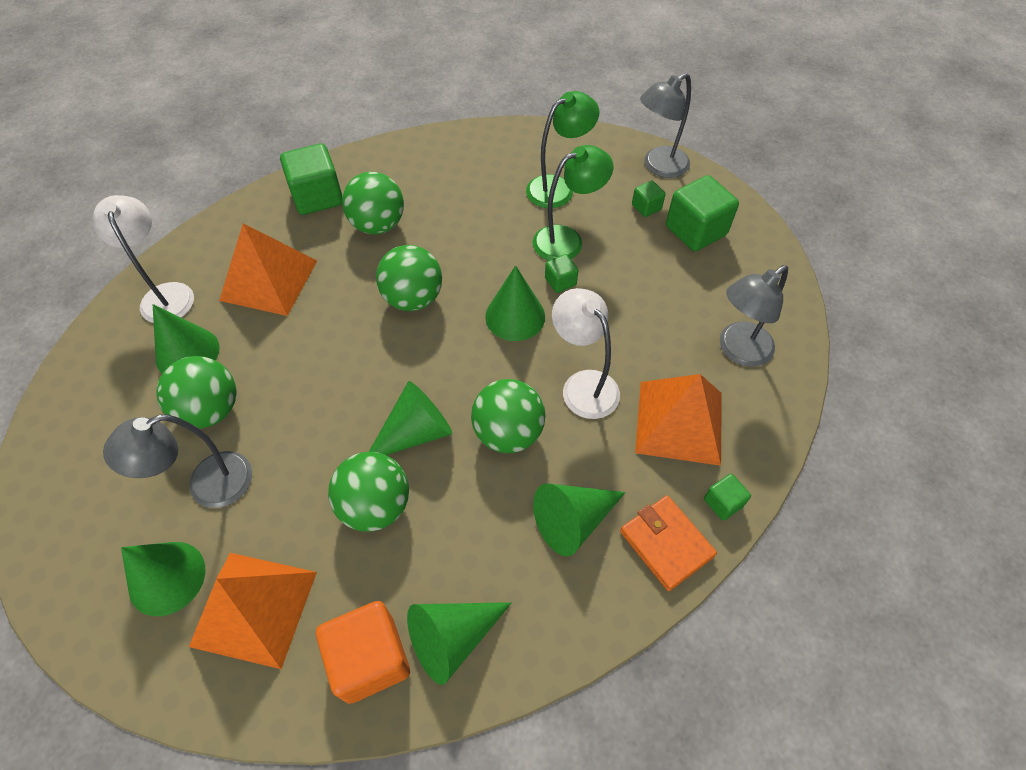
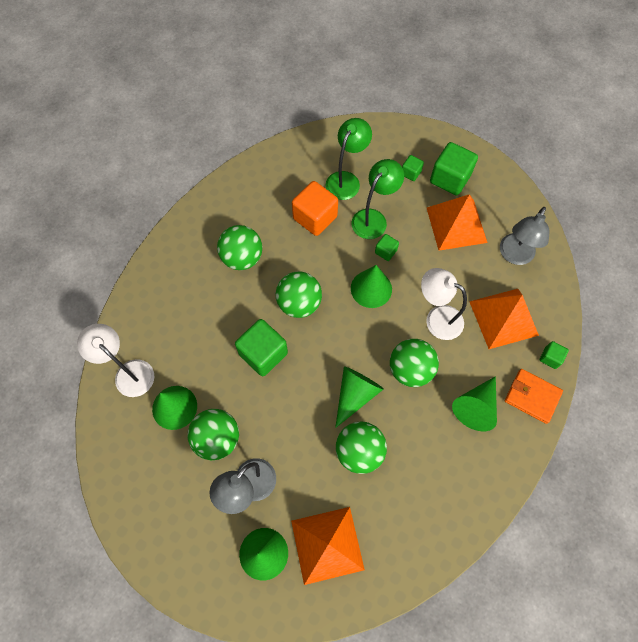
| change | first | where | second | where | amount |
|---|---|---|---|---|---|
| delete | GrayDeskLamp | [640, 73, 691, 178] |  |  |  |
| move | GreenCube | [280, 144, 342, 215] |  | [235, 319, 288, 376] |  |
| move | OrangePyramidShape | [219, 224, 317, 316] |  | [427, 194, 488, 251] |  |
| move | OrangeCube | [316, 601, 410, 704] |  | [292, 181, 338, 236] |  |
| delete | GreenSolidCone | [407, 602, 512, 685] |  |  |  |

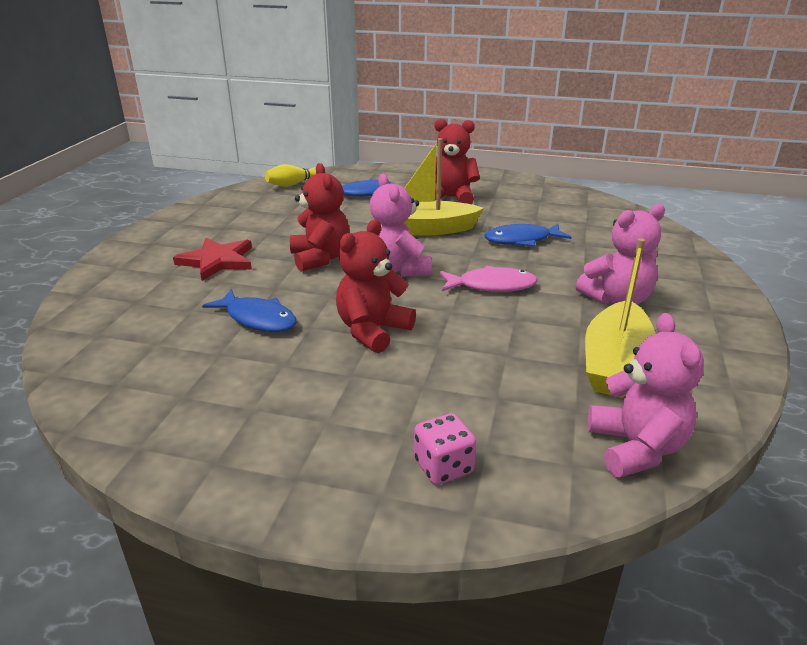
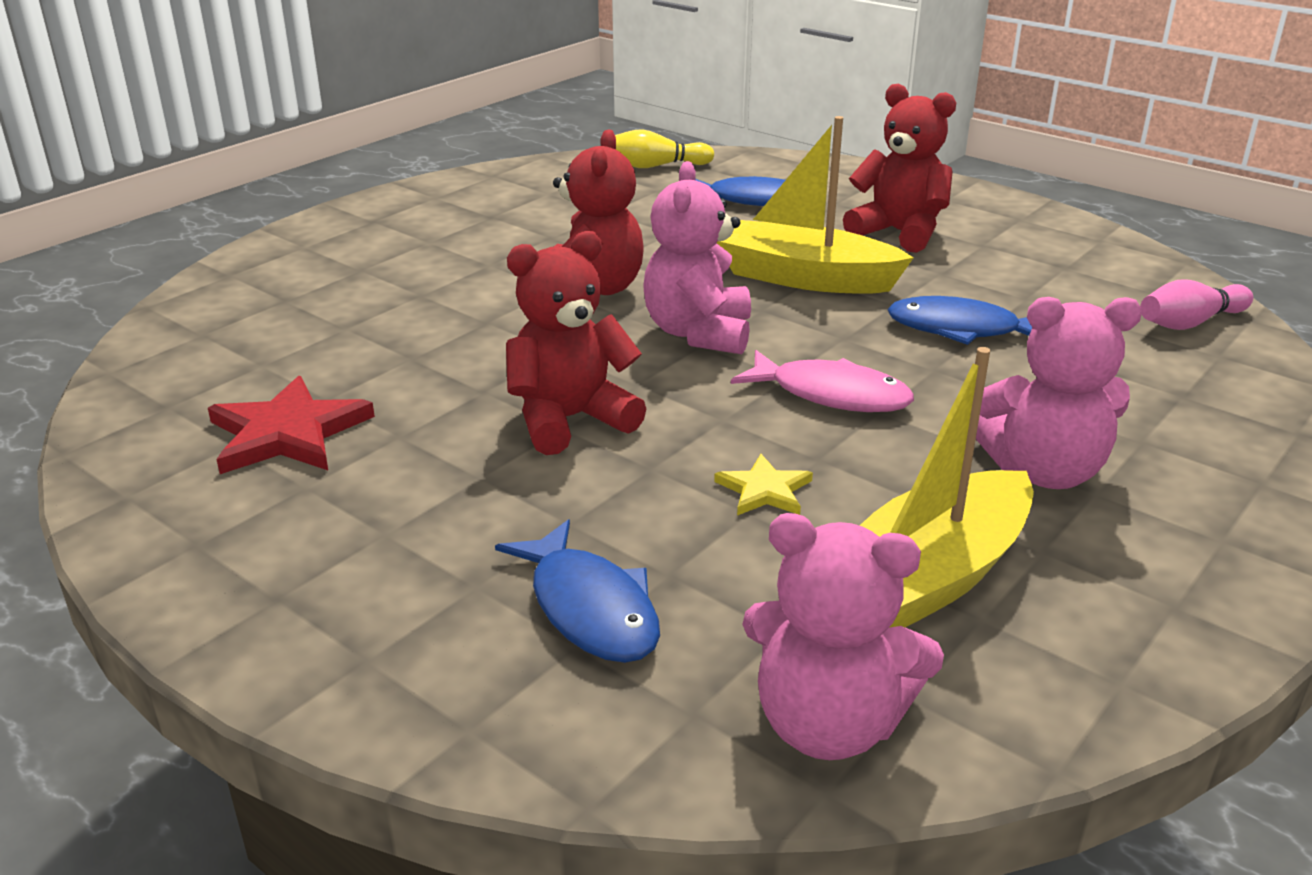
| change | first | where | second | where | amount |
|---|---|---|---|---|---|
| move | RedFivePointedStar | [173, 237, 252, 281] |  | [208, 376, 375, 474] |  |
| move | CobaltFish | [202, 289, 297, 332] |  | [495, 519, 660, 663] |  |
| rotate | PinkStuffedBear | [587, 313, 704, 478] |  | [742, 513, 944, 760] | 90 degrees clockwise |
| delete | PinkDie | [414, 413, 476, 485] |  |  |  |
| insert |  |  | PinkBowlingPin | [1140, 280, 1253, 330] |  |
| insert |  |  | BrightYellowFivePointedStar | [714, 454, 813, 515] |  |

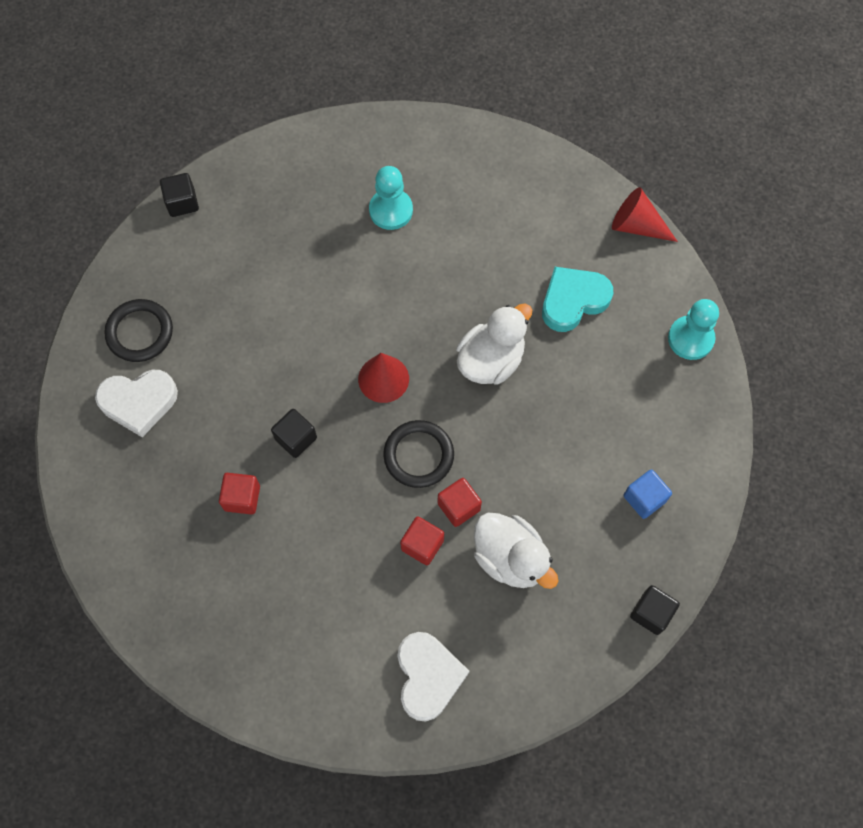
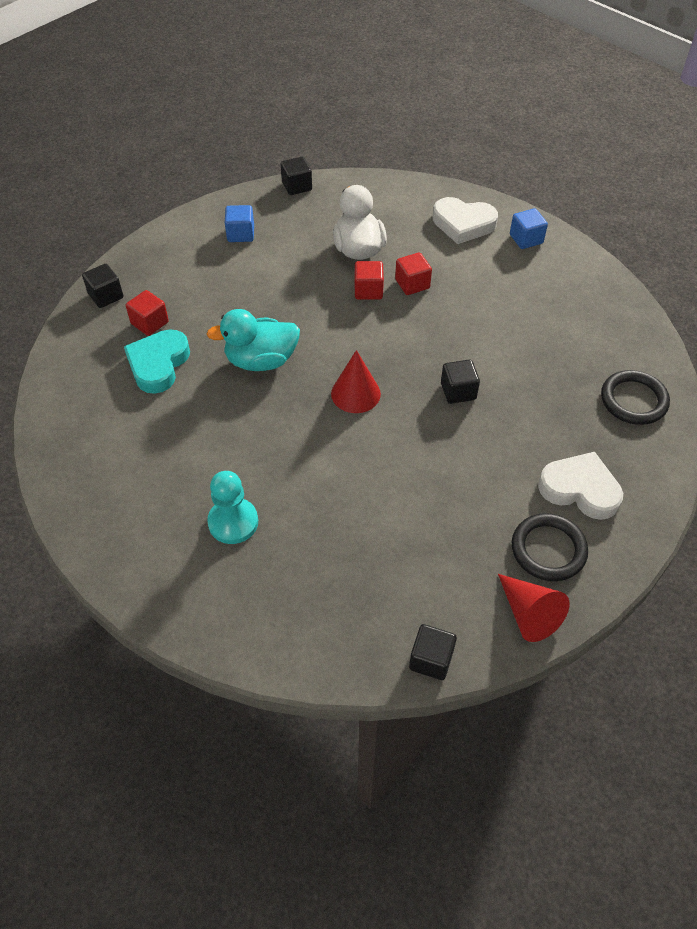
| change | first | where | second | where | amount |
|---|---|---|---|---|---|
| move | RedSolidCone | [612, 187, 678, 242] |  | [498, 574, 570, 642] |  |
| rotate | AquaLoveHeart | [542, 267, 613, 332] |  | [124, 329, 190, 394] | 105 degrees clockwise |
| replace | AquaGamePawn | [668, 299, 719, 360] | JetBlackCube | [82, 264, 123, 308] |  |
| recolor | WhiteToyDuck | [456, 304, 532, 385] | AquaToyDuck | [206, 309, 300, 371] |  |
| move | JetBlackHoop | [383, 420, 454, 488] |  | [601, 370, 670, 425] |  |
| move | RedCube | [219, 473, 260, 514] |  | [126, 290, 169, 336] |  |
| rotate | WhiteLoveHeart | [397, 632, 469, 721] |  | [433, 197, 498, 244] | 105 degrees counterclockwise |
| insert |  |  | CobaltCube | [510, 208, 548, 249] |  |

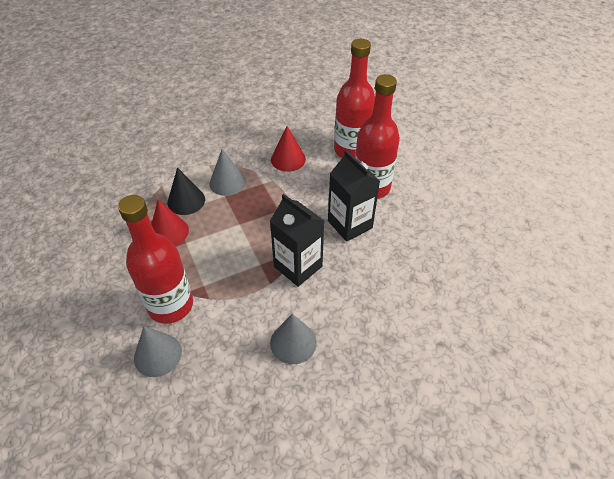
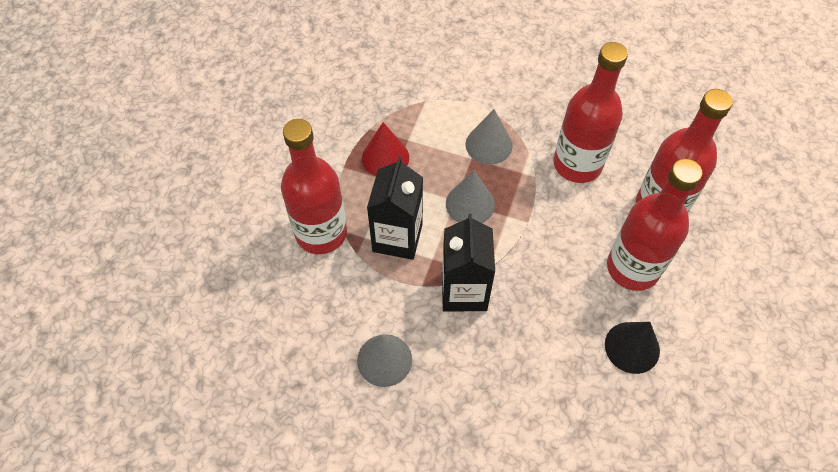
| change | first | where | second | where | amount |
|---|---|---|---|---|---|
| replace | RedSolidCone | [271, 126, 306, 172] | RedFlask | [553, 42, 628, 183] |  |
| move | JetBlackJuiceCarton | [328, 150, 380, 242] |  | [367, 157, 423, 260] |  |
| move | JetBlackSolidCone | [167, 167, 205, 215] |  | [605, 322, 660, 374] |  |
| move | GraySolidCone | [134, 326, 182, 377] |  | [446, 171, 495, 223] |  |

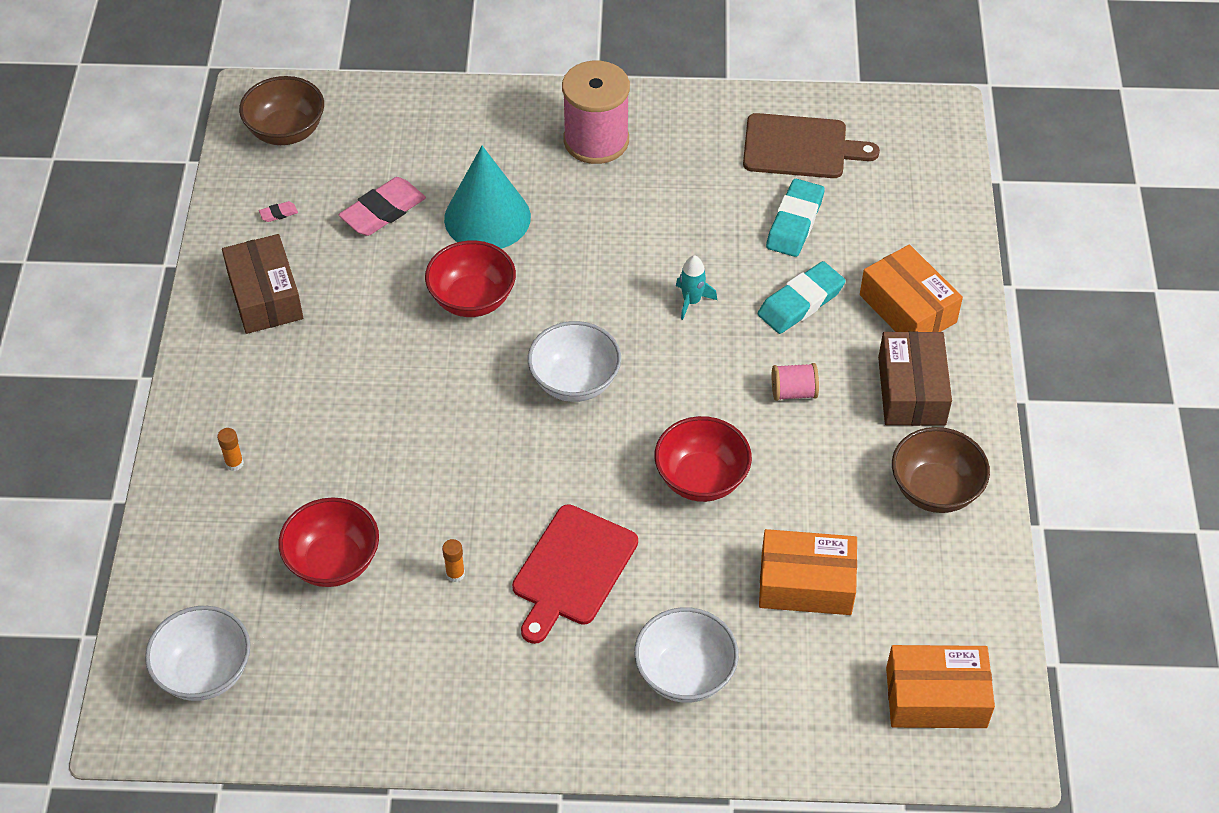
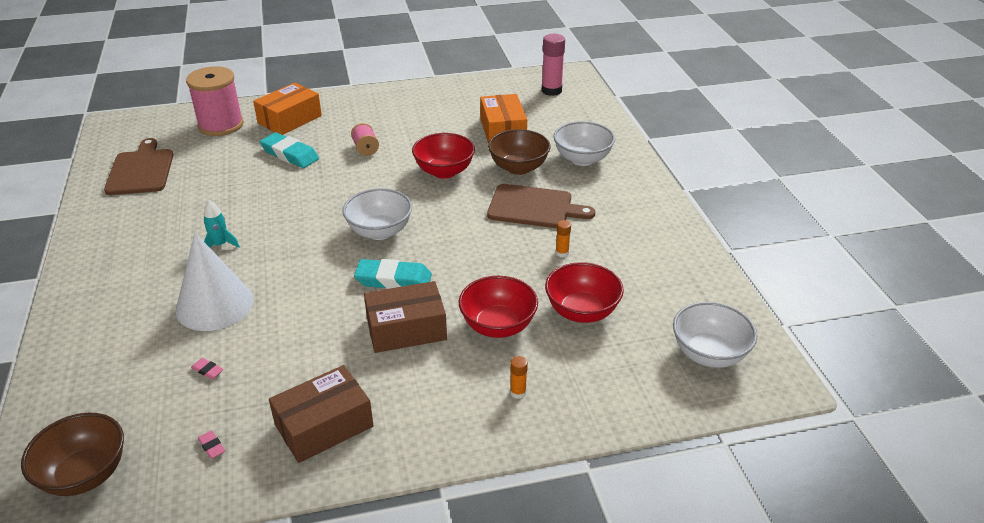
| change | first | where | second | where | amount |
|---|---|---|---|---|---|
| move | PinkSpool | [562, 61, 630, 164] |  | [186, 66, 244, 136] |  |
| recolor | AquaSolidCone | [444, 146, 531, 249] | WhiteSolidCone | [176, 233, 254, 331] |  |
| resize | PinkEraser | [338, 177, 426, 236] |  | [191, 358, 224, 379] | x0.42 |
| move | AquaEraser | [766, 179, 825, 257] |  | [354, 259, 432, 289] |  |
| move | RedBowl | [425, 240, 516, 317] |  | [459, 276, 538, 338] |  |
| move | AquaRocket | [676, 255, 717, 320] |  | [204, 200, 240, 248] |  |
| move | DarkBrownBox | [878, 331, 952, 426] |  | [364, 281, 447, 353] |  |
| move | DarkBrownBowl | [892, 427, 990, 513] |  | [488, 129, 551, 175] |  |
| recolor | RedBreadBoard | [512, 504, 638, 644] | DarkBrownBreadBoard | [487, 184, 595, 228] |  |
| replace | OrangeBox | [886, 645, 995, 728] | PinkGlueStick | [542, 34, 565, 96] |  |

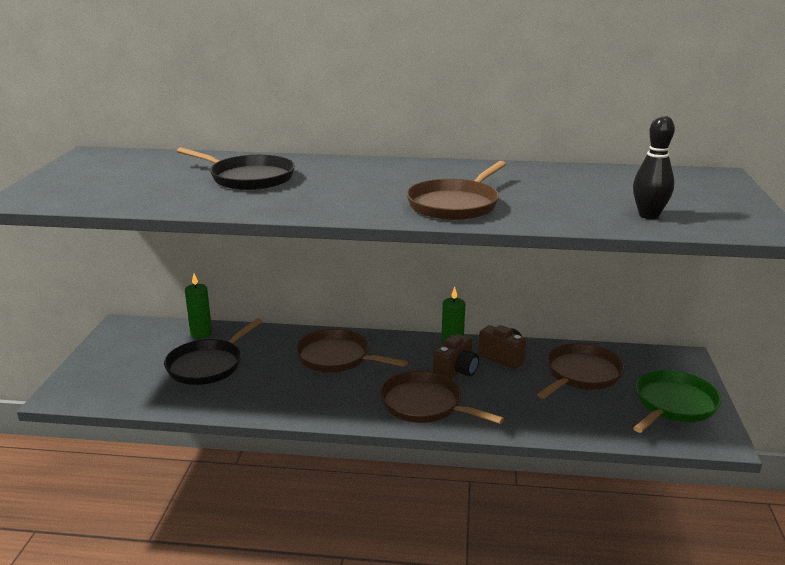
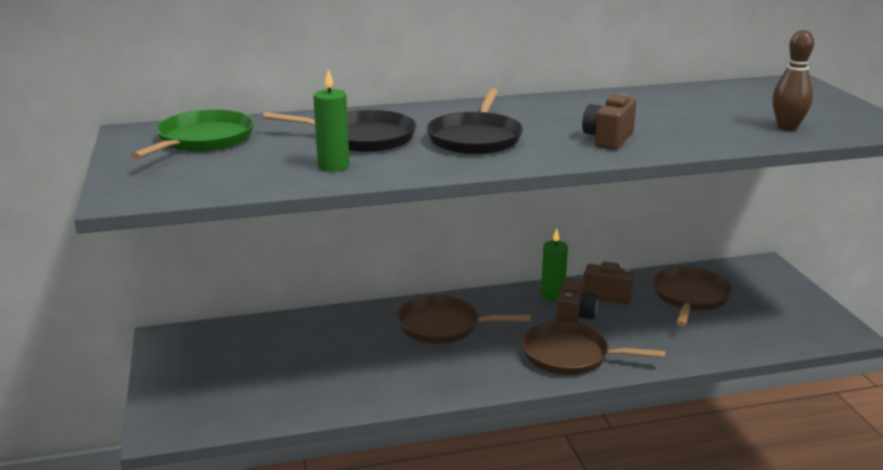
| change | first | where | second | where | amount |
|---|---|---|---|---|---|
| recolor | JetBlackBowlingPin | [633, 115, 675, 219] | DarkBrownBowlingPin | [772, 30, 814, 131] |  |
| replace | DarkBrownPan | [406, 161, 506, 220] | DarkBrownCompactCamera | [582, 93, 636, 150] |  |
| move | GreenCandle | [185, 274, 212, 339] |  | [313, 69, 350, 172] |  |
| move | JetBlackPan | [164, 318, 262, 385] |  | [427, 88, 523, 155] |  |
| move | GreenPan | [633, 370, 722, 433] |  | [131, 109, 254, 159] |  |

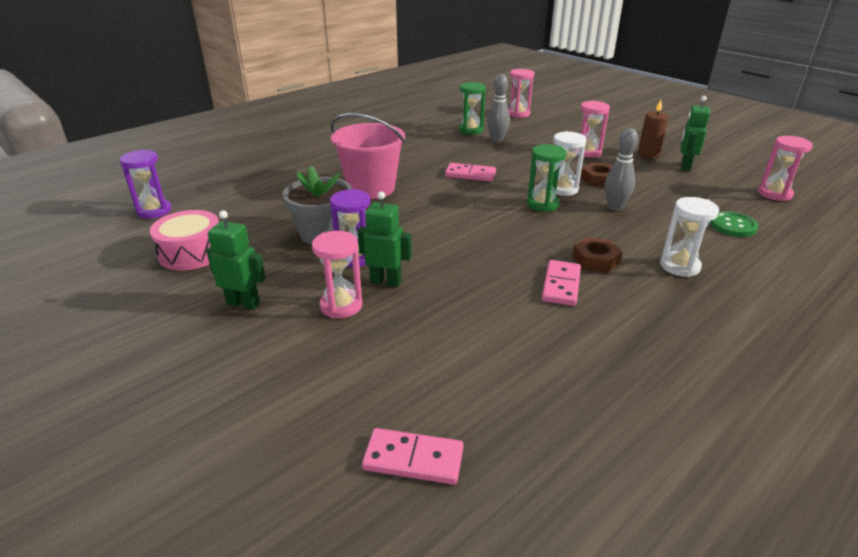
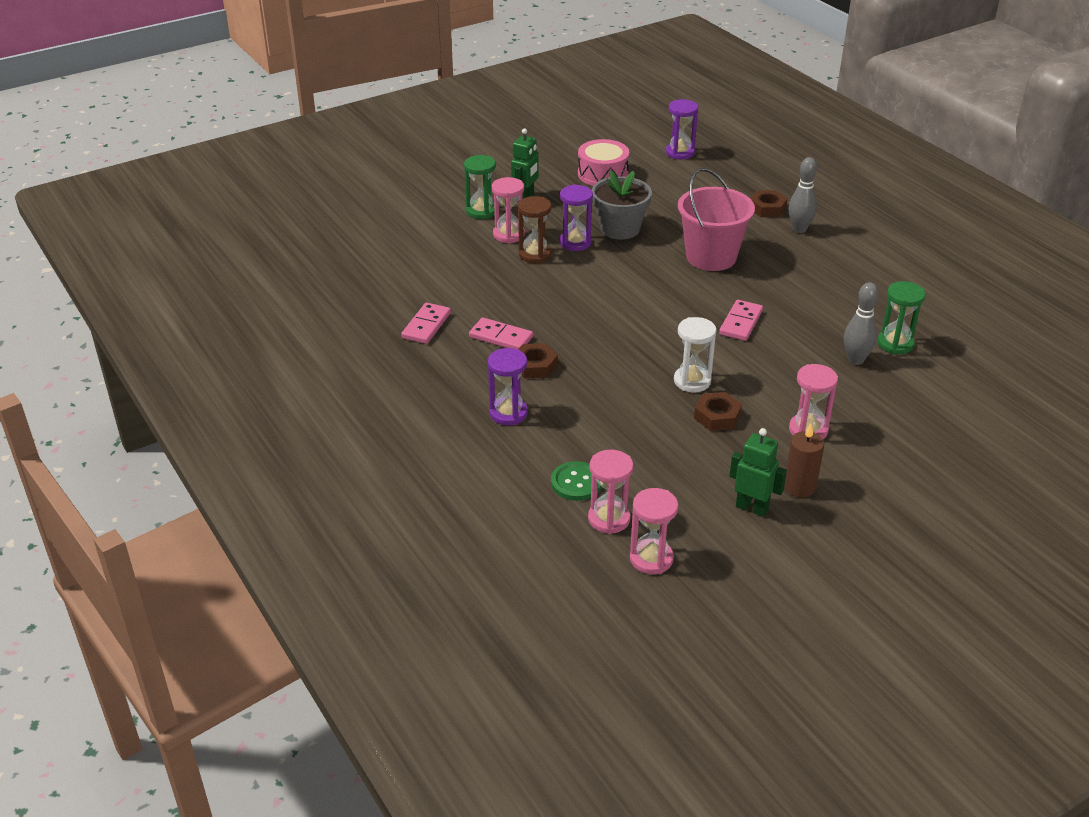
| change | first | where | second | where | amount |
|---|---|---|---|---|---|
| move | PinkSandTimer | [508, 69, 534, 118] |  | [588, 450, 633, 534] |  |
| move | GrayBowlingPin | [605, 128, 638, 211] |  | [789, 157, 817, 233] |  |
| move | GreenSandTimer | [527, 144, 567, 212] |  | [464, 155, 496, 219] |  |
| replace | GreenRobot | [357, 192, 412, 287] | DarkBrownSandTimer | [518, 196, 551, 263] |  |
| recolor | WhiteSandTimer | [660, 197, 719, 277] | VioletSandTimer | [488, 348, 528, 425] |  |
| move | PinkDominoTile | [362, 428, 463, 485] |  | [401, 303, 451, 344] |  |
| insert |  |  | DarkBrownHexagonNut | [750, 190, 788, 217] |  |

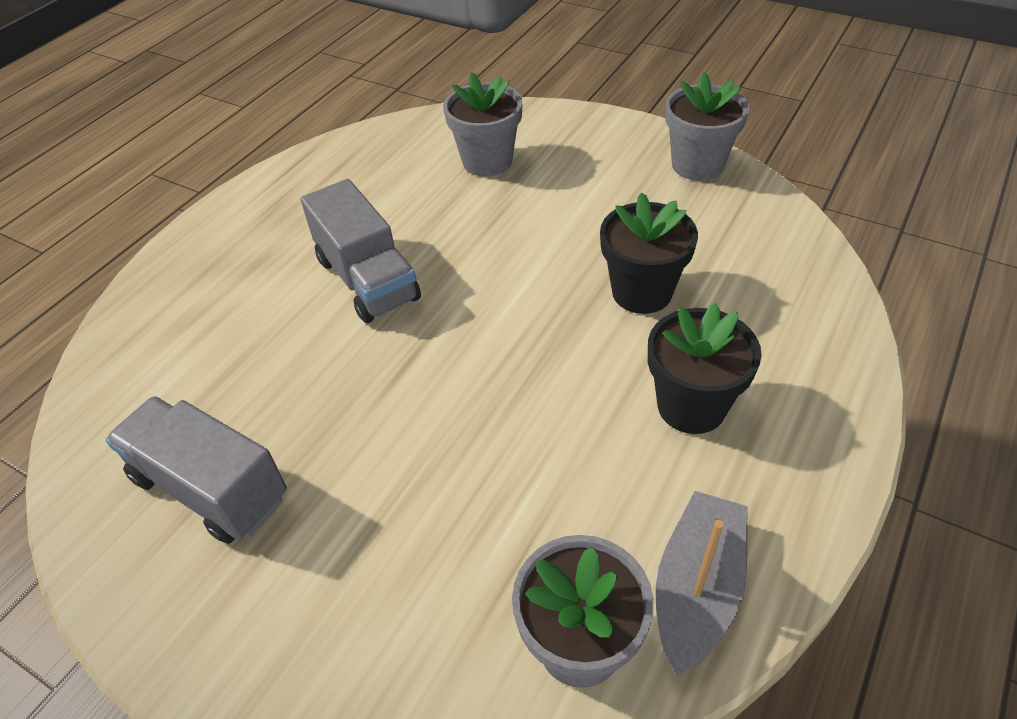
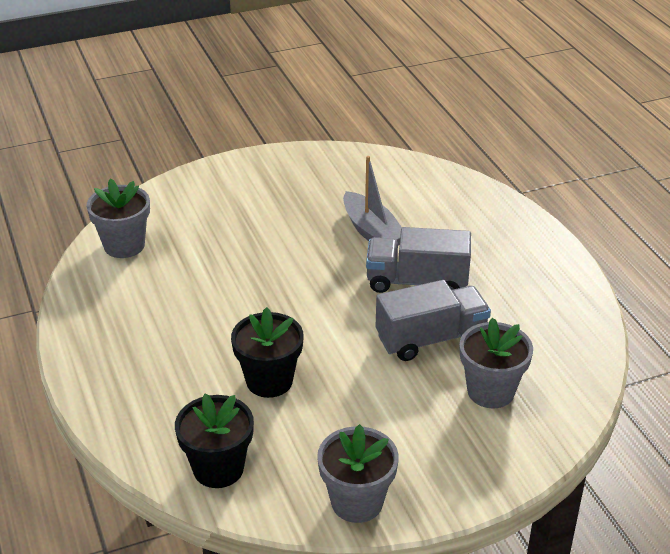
| change | first | where | second | where | amount |
|---|---|---|---|---|---|
| move | JetBlackPlantPot | [648, 303, 762, 434] |  | [175, 394, 254, 488] |  |
| move | GrayToyTruck | [105, 396, 287, 544] |  | [376, 280, 491, 361] |  |
| move | GraySailboat | [656, 491, 748, 676] |  | [343, 156, 402, 246] |  |

